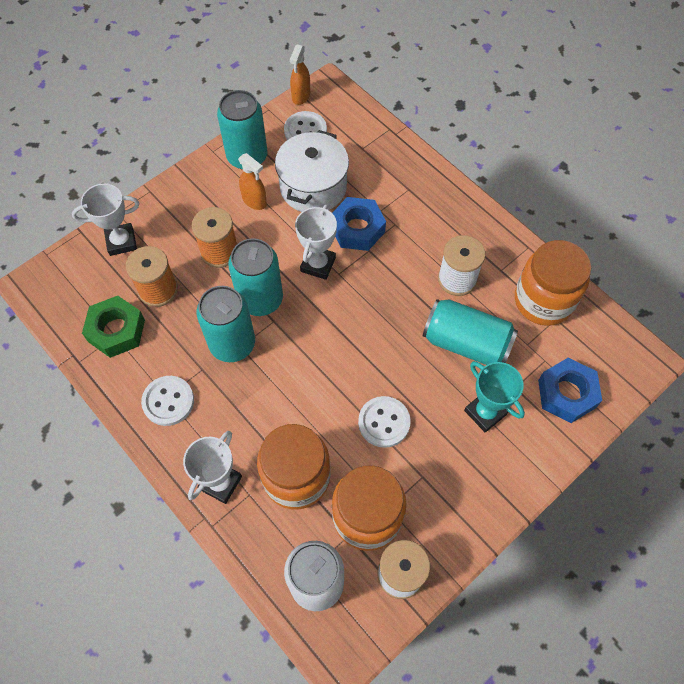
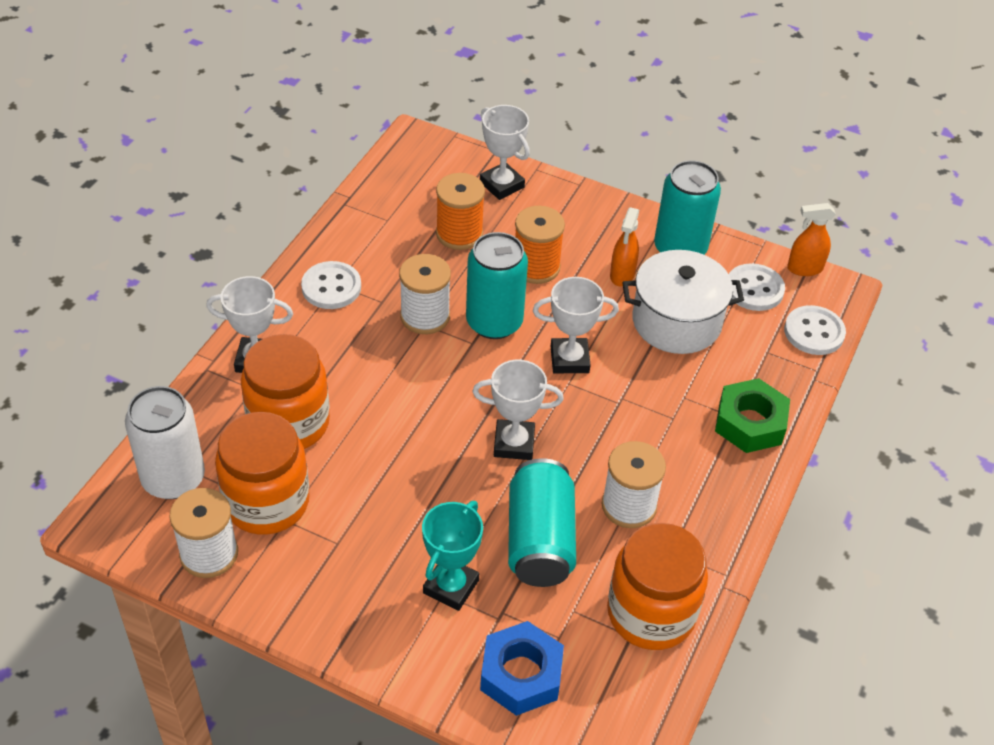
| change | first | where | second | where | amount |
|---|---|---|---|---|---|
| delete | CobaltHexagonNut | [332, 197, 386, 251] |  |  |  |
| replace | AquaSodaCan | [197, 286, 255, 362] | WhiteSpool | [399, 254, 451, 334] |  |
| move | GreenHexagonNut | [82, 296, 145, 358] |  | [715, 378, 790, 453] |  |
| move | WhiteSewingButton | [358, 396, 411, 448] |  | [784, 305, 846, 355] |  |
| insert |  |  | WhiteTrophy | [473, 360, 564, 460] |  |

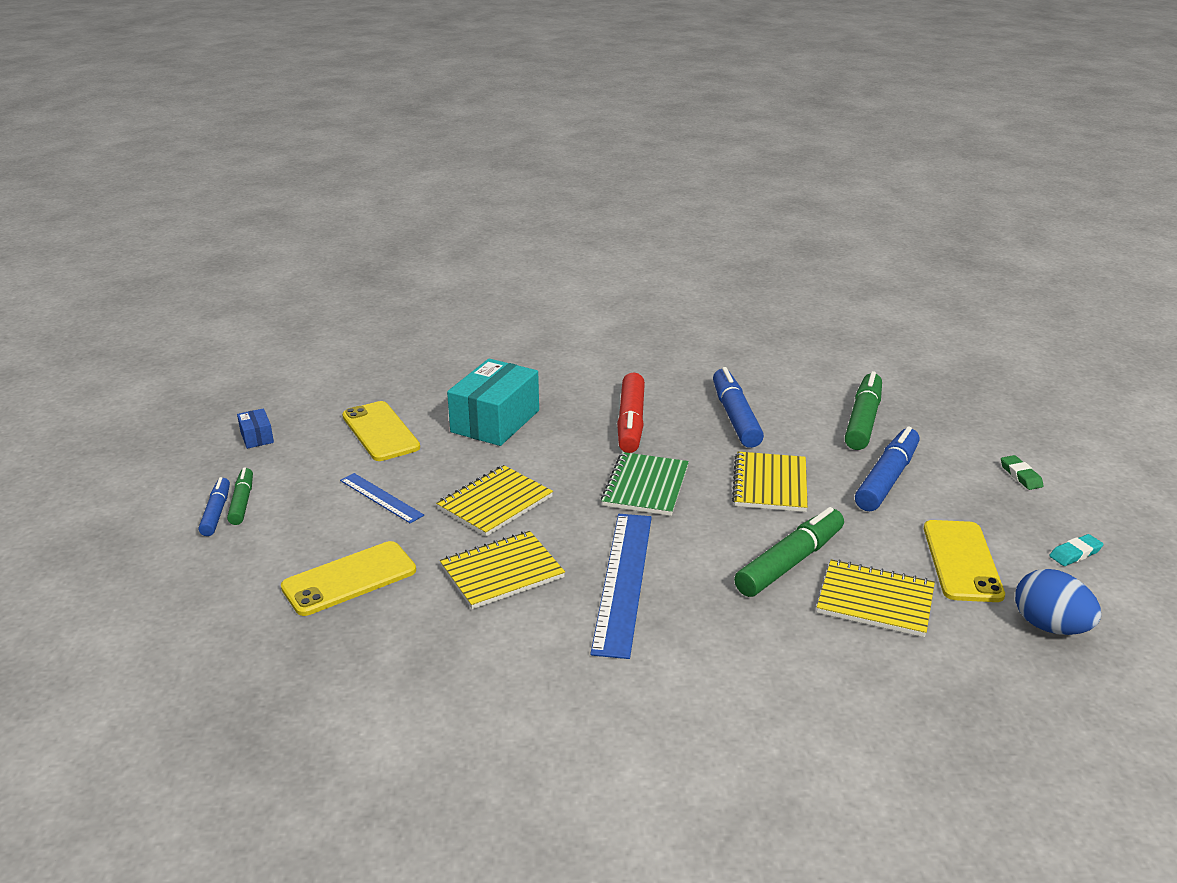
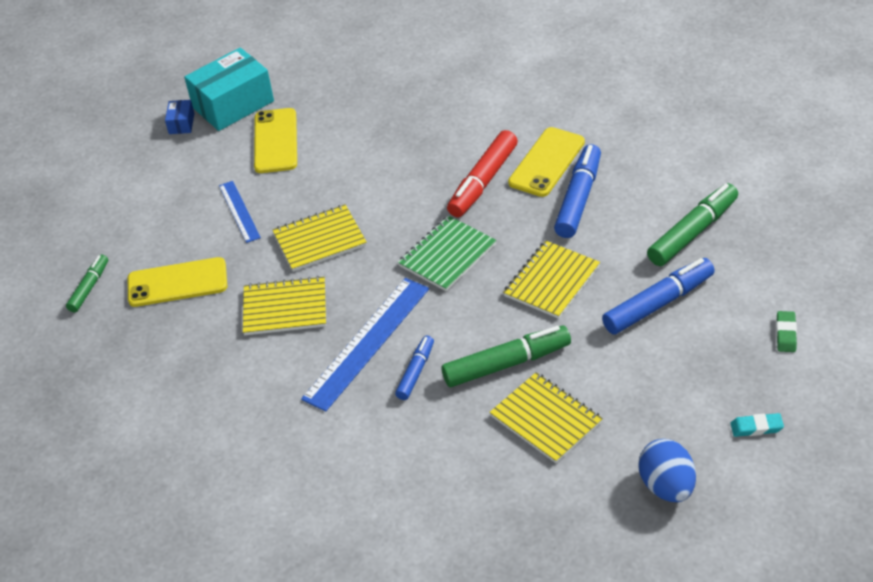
| change | first | where | second | where | amount |
|---|---|---|---|---|---|
| move | AquaBox | [447, 359, 539, 446] |  | [184, 48, 274, 131] |  |
| move | GreenMarker | [227, 467, 253, 525] |  | [66, 254, 108, 312] |  |
| move | CobaltMarker | [198, 477, 230, 536] |  | [395, 336, 434, 400] |  |
| move | BrightYellowPhone | [924, 520, 1005, 602] |  | [508, 127, 585, 197] |  |

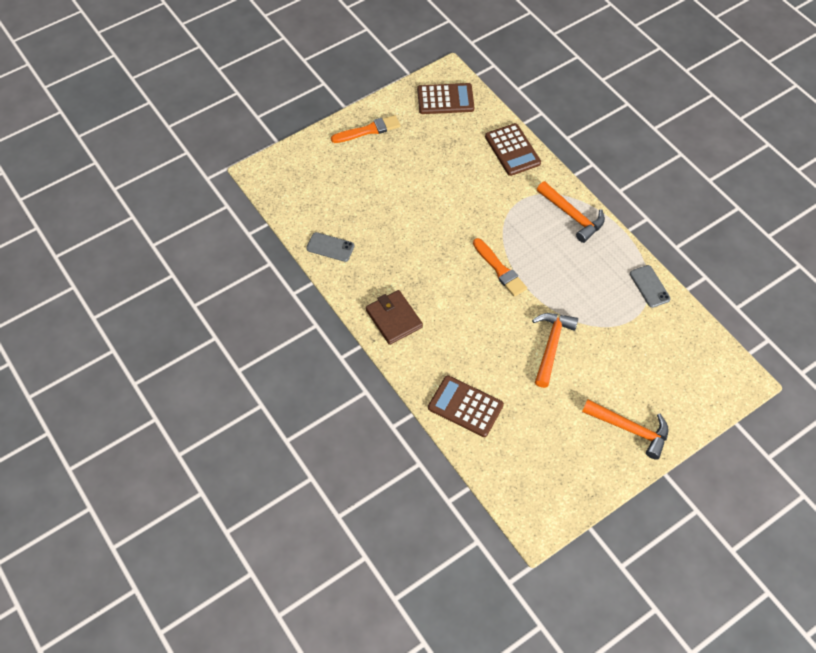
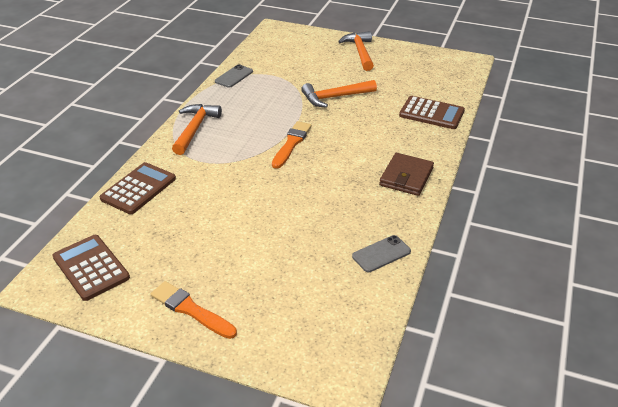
| change | first | where | second | where | amount |
|---|---|---|---|---|---|
| rotate | GrayPhone | [306, 232, 354, 262] |  | [352, 235, 411, 272] | 75 degrees clockwise |
| rotate | DarkBrownCalculator | [428, 375, 504, 437] |  | [399, 96, 465, 129] | 60 degrees counterclockwise |

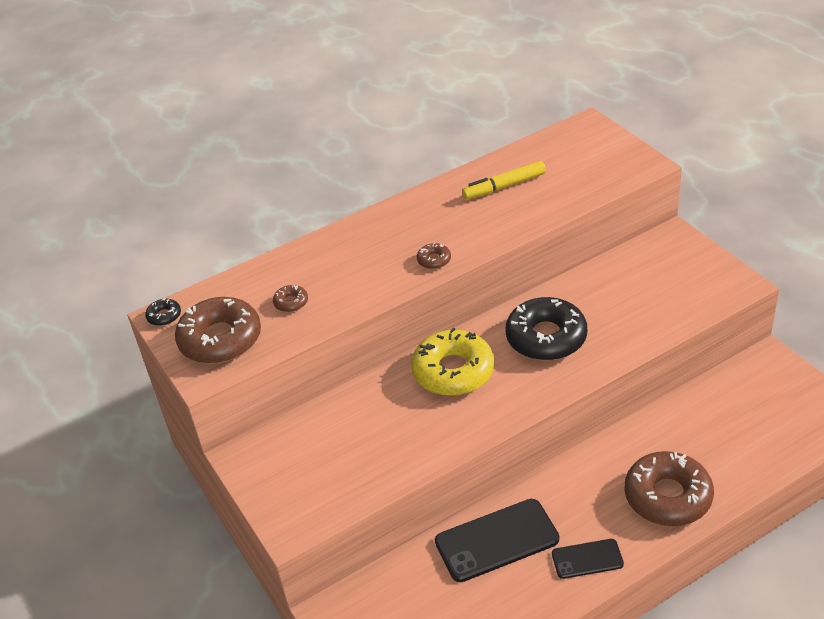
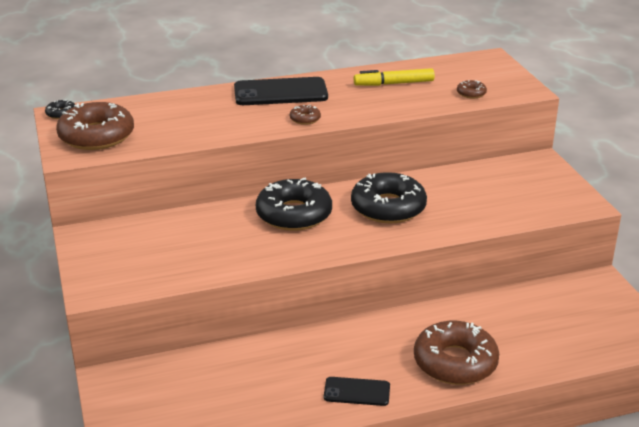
| change | first | where | second | where | amount |
|---|---|---|---|---|---|
| move | DarkBrownDonut | [273, 285, 308, 312] |  | [457, 80, 487, 99] |  |
| recolor | BrightYellowDonut | [411, 328, 495, 396] | JetBlackDonut | [256, 177, 332, 231] |  |
| move | JetBlackPhone | [435, 499, 559, 582] |  | [234, 77, 328, 105] |  |

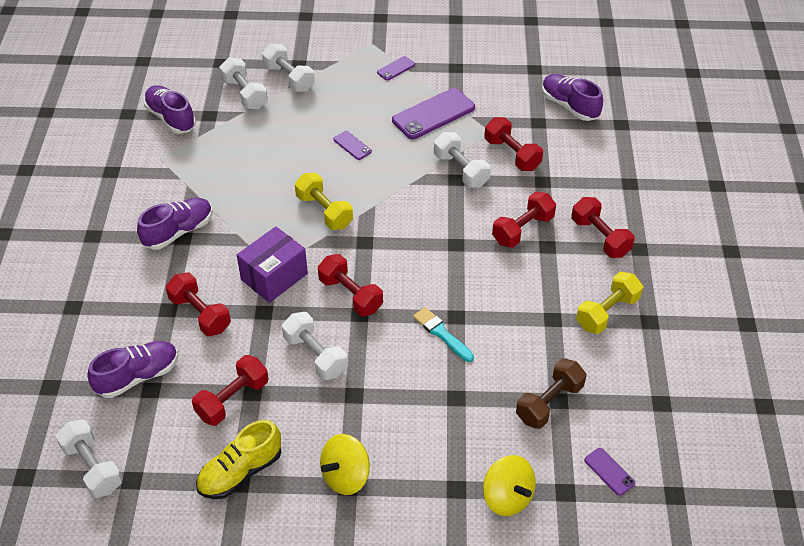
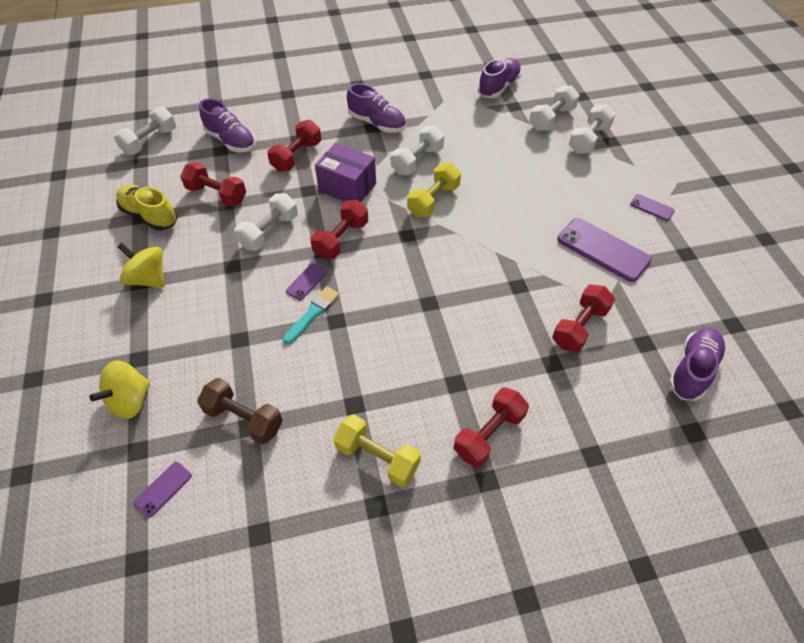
| change | first | where | second | where | amount |
|---|---|---|---|---|---|
| move | VioletPhone | [333, 131, 372, 160] |  | [286, 263, 327, 301] |  |
| move | WhiteFreeWeight | [434, 132, 491, 188] |  | [391, 126, 444, 175] |  |
| delete | RedFreeWeight | [492, 192, 556, 248] |  |  |  |

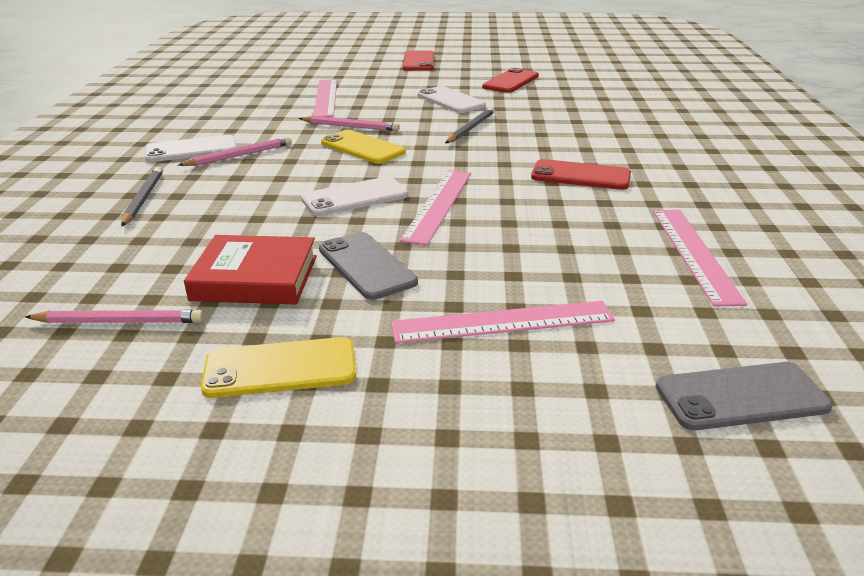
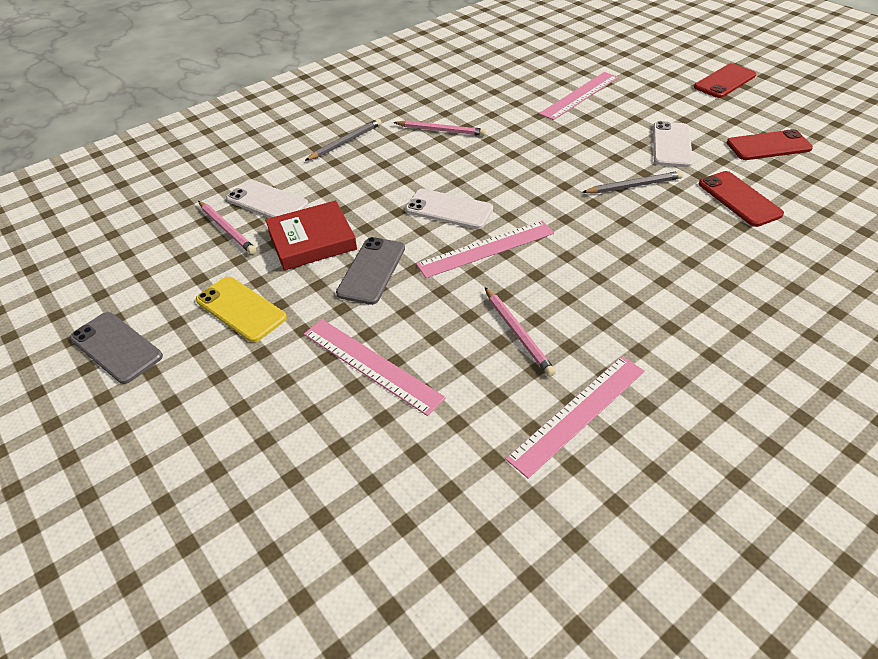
| change | first | where | second | where | amount |
|---|---|---|---|---|---|
| move | PinkWoodenPencil | [299, 116, 400, 131] |  | [485, 288, 556, 377] |  |
| delete | BrightYellowPhone | [321, 130, 406, 164] |  |  |  |
| move | WhitePhone | [145, 135, 237, 162] |  | [226, 179, 308, 218] |  |
| move | RedPhone | [531, 159, 631, 190] |  | [699, 171, 784, 227] |  |
| rotate | RedHardback | [184, 235, 317, 304] |  | [265, 200, 357, 270] | 75 degrees counterclockwise |
| move | GrayPhone | [656, 362, 833, 430] |  | [70, 312, 163, 384] |  |

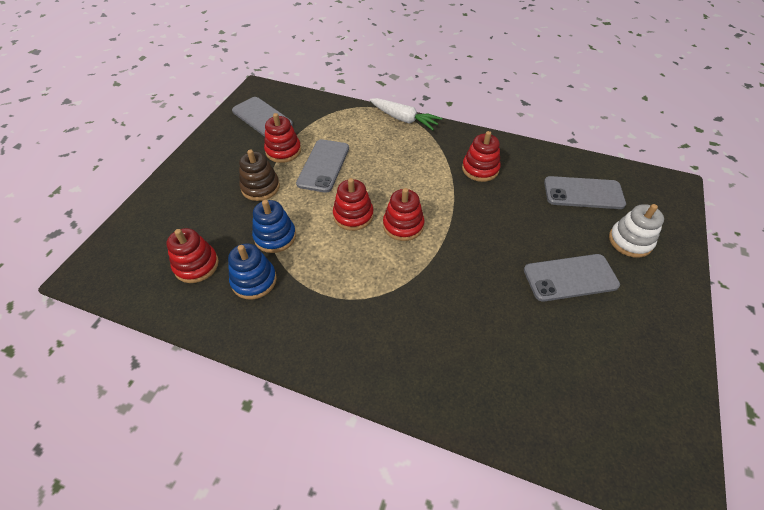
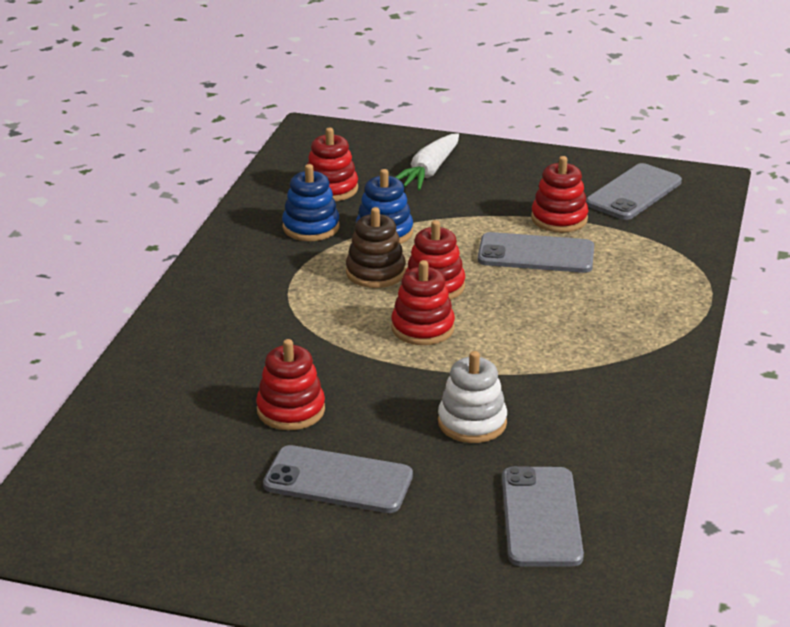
| change | first | where | second | where | amount |
|---|---|---|---|---|---|
| move | WhiteRootVegetable | [370, 98, 442, 130] |  | [395, 133, 459, 190] |  |
| move | RedRingStacker | [462, 131, 501, 182] |  | [256, 339, 325, 430] |  |
| move | DarkBrownRingStacker | [239, 149, 280, 201] |  | [346, 207, 406, 288] |  |
| move | WhiteRingStacker | [609, 204, 664, 258] |  | [438, 351, 507, 443] |  |
| rotate | GrayPhone | [524, 254, 620, 302] |  | [263, 445, 413, 513] | 60 degrees counterclockwise |

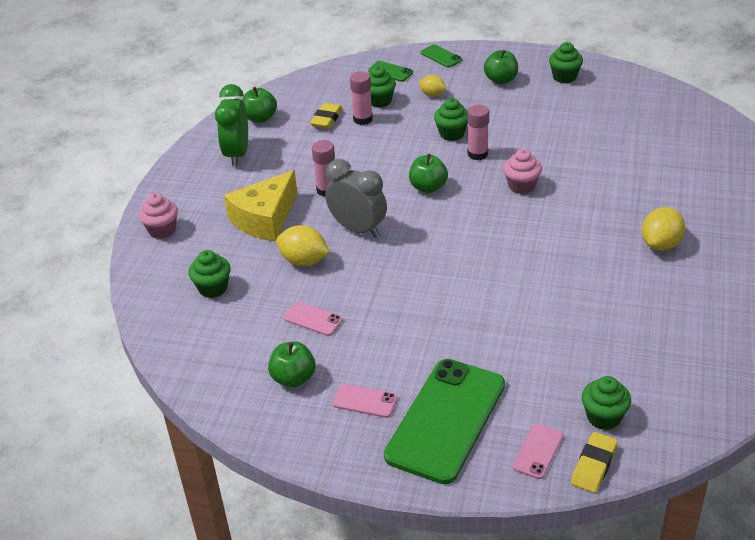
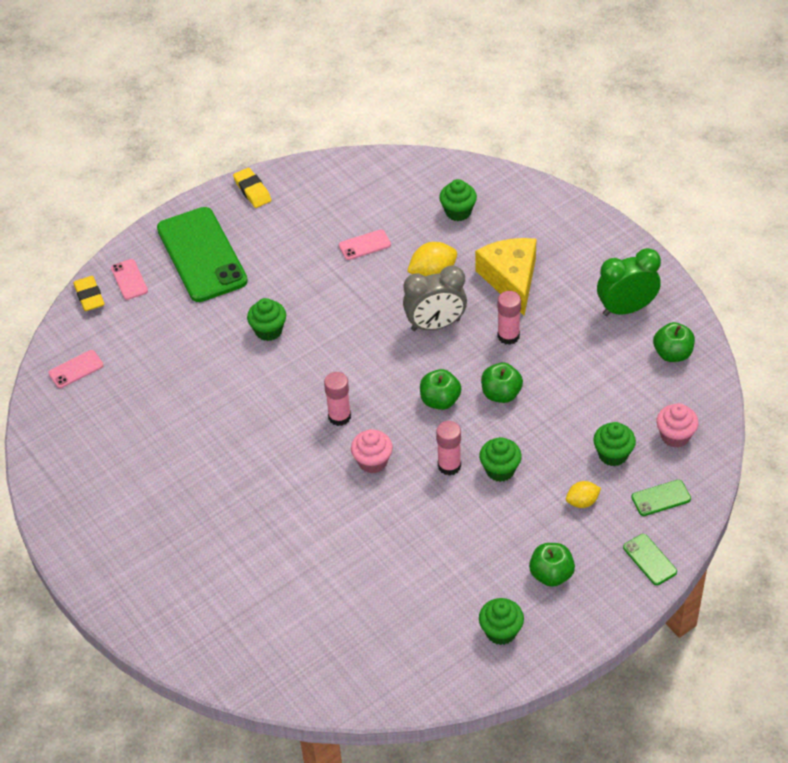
| change | first | where | second | where | amount |
|---|---|---|---|---|---|
| rotate | GreenPhone | [421, 44, 462, 68] |  | [623, 534, 677, 585] | 60 degrees clockwise |
| move | PinkGlueStick | [350, 71, 373, 125] |  | [324, 372, 351, 426] |  |
| rotate | GreenClock | [215, 84, 248, 166] |  | [597, 248, 661, 316] | 60 degrees counterclockwise |
| move | BrightYellowEraser | [310, 103, 343, 129] |  | [233, 168, 271, 208] |  |
| move | PinkMuffin | [139, 193, 178, 239] |  | [656, 403, 699, 448] |  |
| delete | BrightYellowToyLemon | [642, 207, 685, 251] |  |  |  |
| move | GreenToyApple | [268, 341, 316, 387] |  | [481, 363, 523, 403] |  |
| move | GreenMuffin | [582, 376, 631, 430] |  | [247, 298, 286, 341] |  |
| move | PinkPhone | [333, 384, 397, 418] |  | [48, 350, 103, 388] |  |

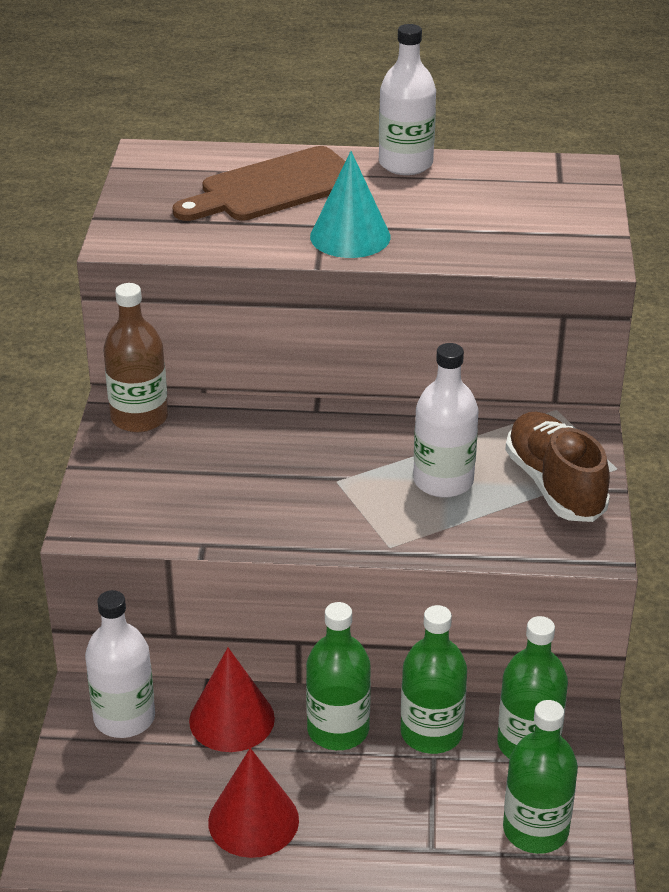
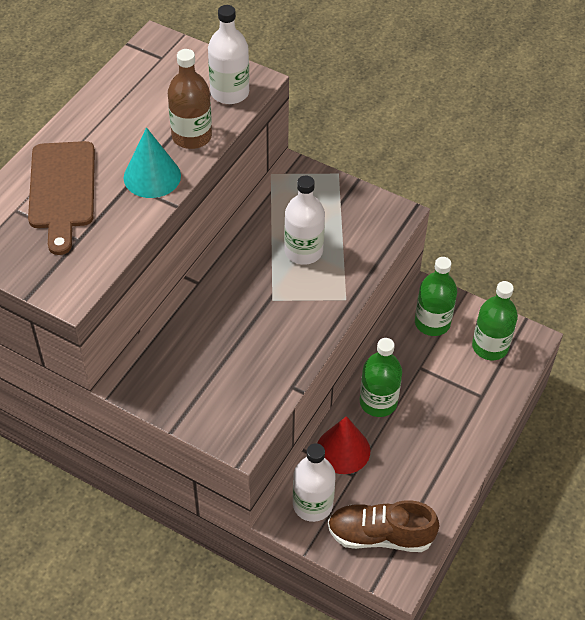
| change | first | where | second | where | amount |
|---|---|---|---|---|---|
| move | WhiteFlask | [379, 24, 436, 175] |  | [208, 5, 249, 104] |  |
| move | DarkBrownFlask | [103, 283, 168, 433] |  | [168, 49, 212, 149] |  |
| move | DarkBrownLaceUpShoe | [505, 412, 610, 522] |  | [328, 500, 439, 552] |  |
| delete | GreenFlask | [401, 605, 467, 754] |  |  |  |
| delete | RedSolidCone | [208, 748, 299, 858] |  |  |  |

